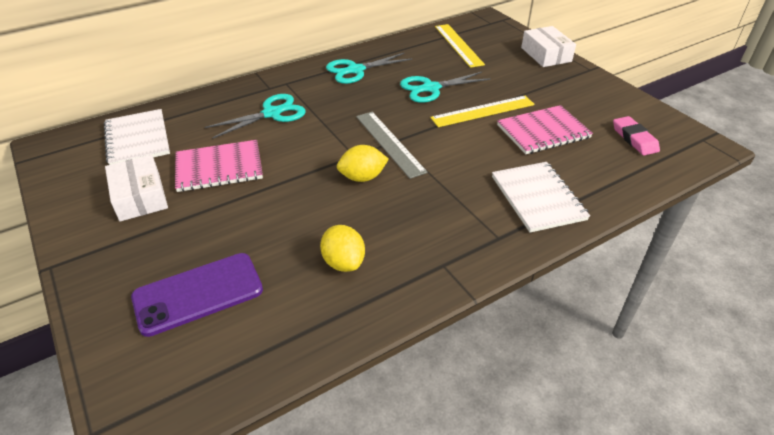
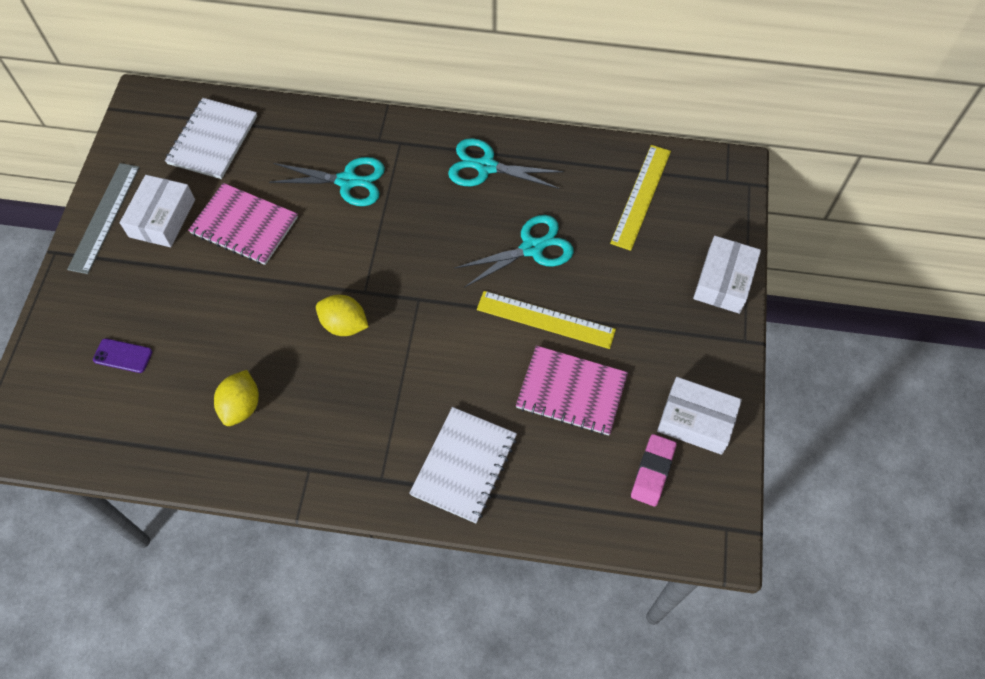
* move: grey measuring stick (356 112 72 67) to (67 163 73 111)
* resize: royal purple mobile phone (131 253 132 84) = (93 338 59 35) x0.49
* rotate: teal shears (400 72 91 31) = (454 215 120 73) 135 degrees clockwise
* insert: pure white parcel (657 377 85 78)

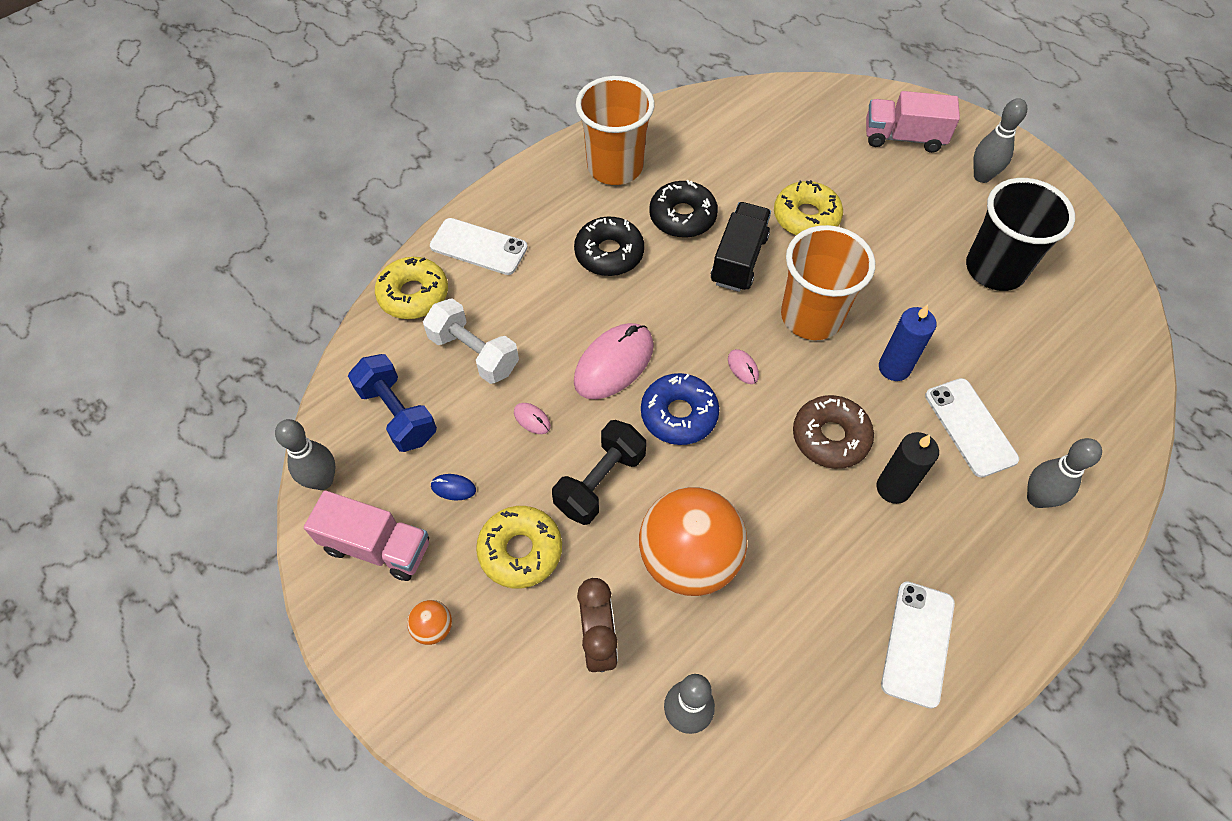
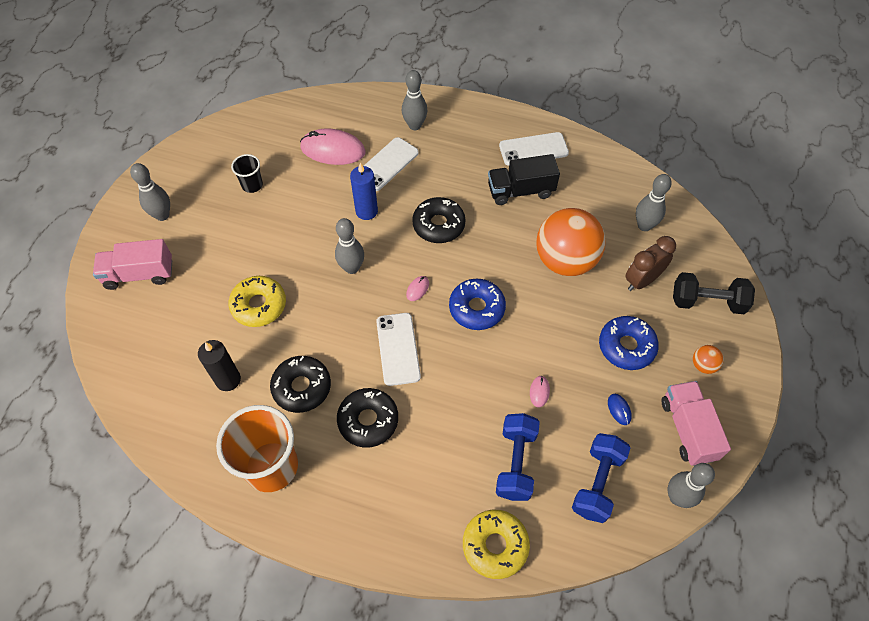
* rotate: pink toy truck (866 91 94 62) = (93 239 79 51) 105 degrees clockwise
* move: black pillar candle (877 432 62 72) to (198 340 43 51)
* resize: black tumbler (966 178 109 113) = (231 154 32 39) x0.49
* move: pink computer mouse (574 323 80 76) to (300 128 65 37)
* replace: orange-coloured tumbler (781 225 94 115) to grey bowling pin (335 218 29 56)
* move: pure white mobile phone (430 218 98 57) to (376 313 45 73)
* recolor: dark brown donut (793 395 81 74) to black donut (412 197 53 46)
* move: black toy truck (711 202 60 90) to (488 154 72 51)
* recolor: pure white hand weight (423 298 96 86) to blue hand weight (496 413 44 88)
* recolor: golden donut (476 506 86 82) to blue donut (599 316 60 54)
* move: black hand weight (552 420 94 105) to (673 272 82 42)

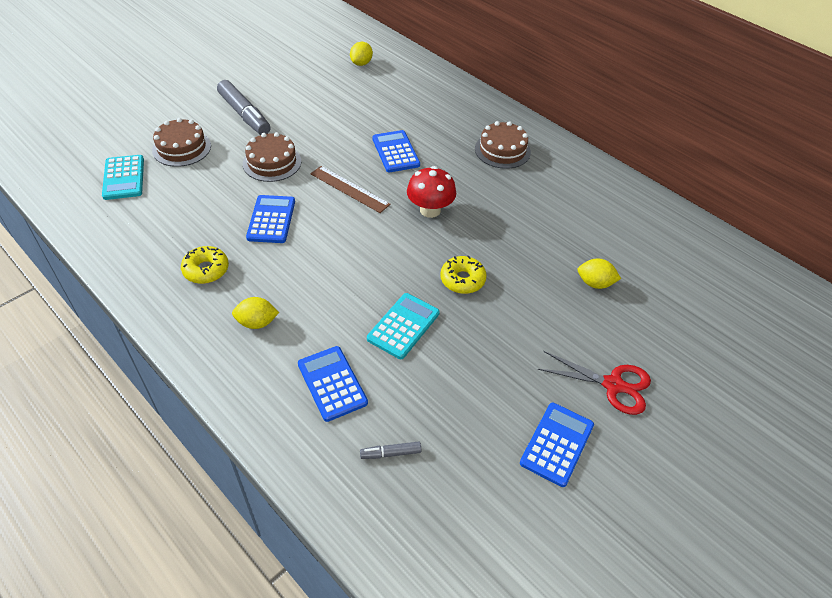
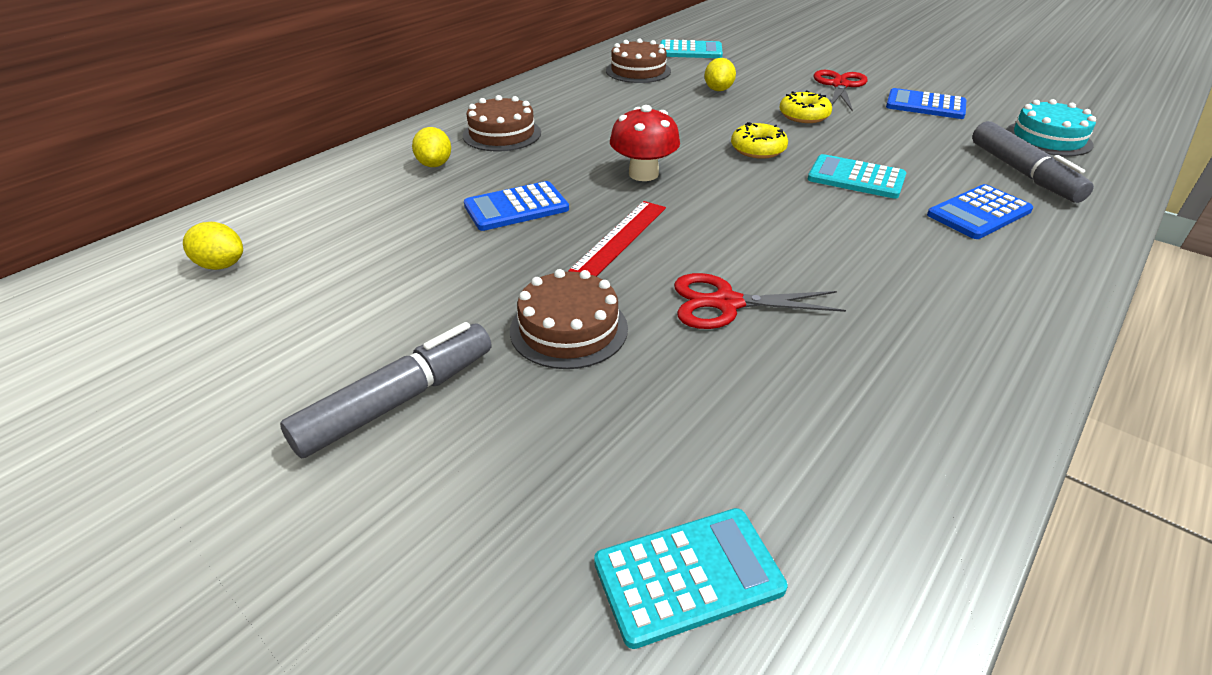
* move: golden lemon (232 297 47 32) to (412 127 39 40)
* recolor: dark brown measuring stick (310 166 80 47) to crimson measuring stick (568 201 98 76)
* move: dark brown layer cake (152 118 59 49) to (606 38 65 45)
* insert: teal adding machine (660 39 63 19)
* replace: blue adding machine (246 195 49 48) to crimson shears (674 273 172 56)
* move: golden donut (181 246 48 38) to (779 90 53 33)
* resize: grey marker pen (360 442 61 17) = (972 121 122 82) x2.17
* insert: teal layer cake (1006 99 90 57)

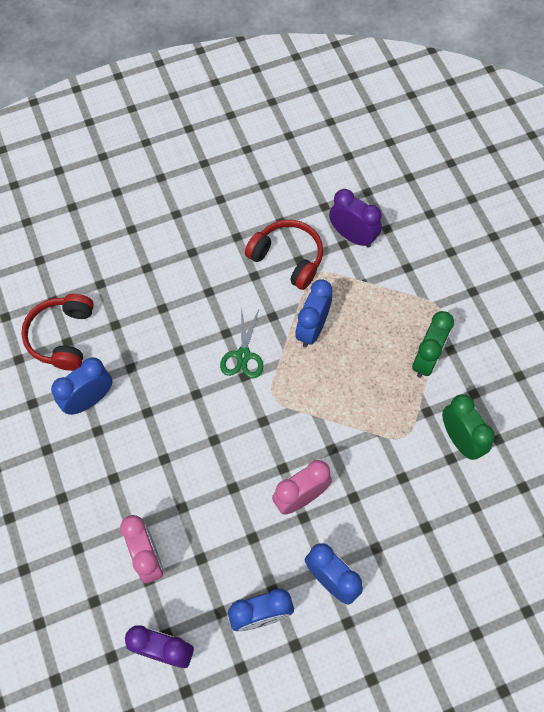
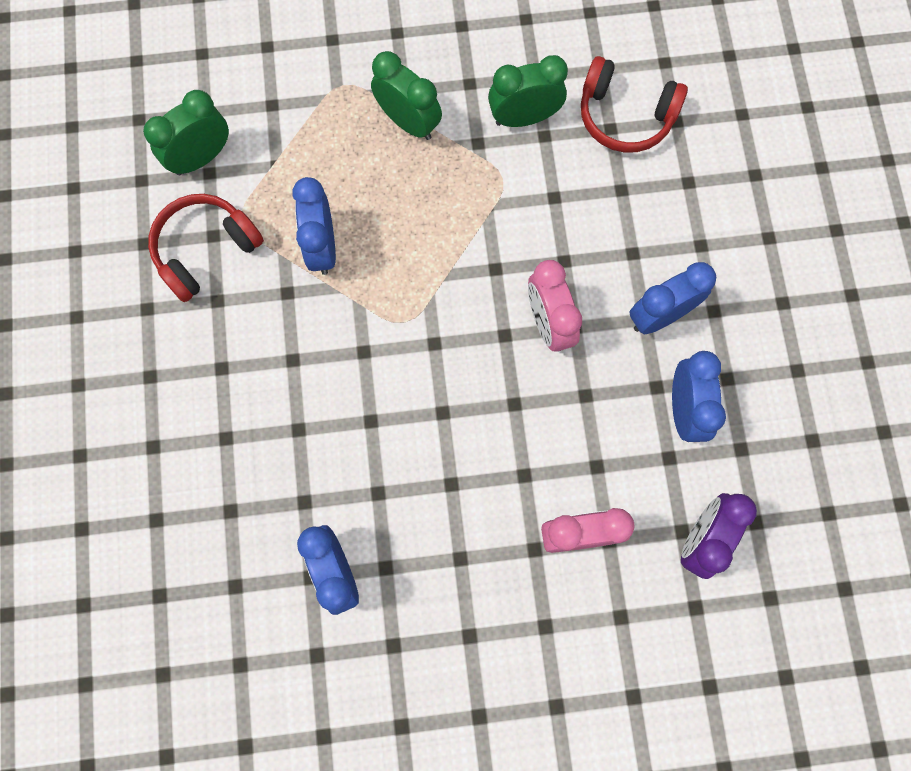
* recolor: royal purple clock (329 189 53 59) to leaf-green clock (143 90 86 85)
* rotate: blue clock (295 279 37 68) = (292 177 44 98) 45 degrees clockwise
* move: crimson headphones (21 294 73 77) to (581 56 107 97)
* delete: leaf-green shears (220 308 43 70)

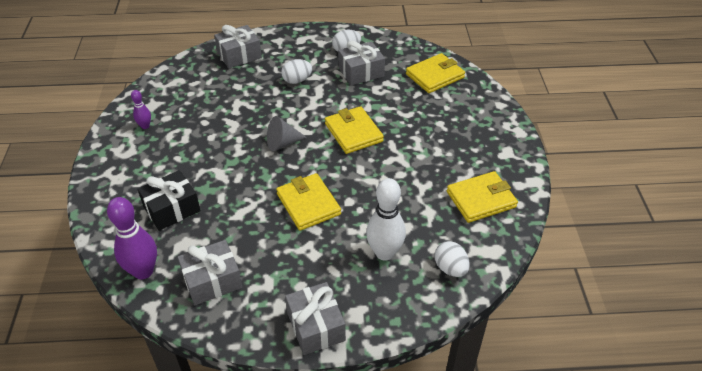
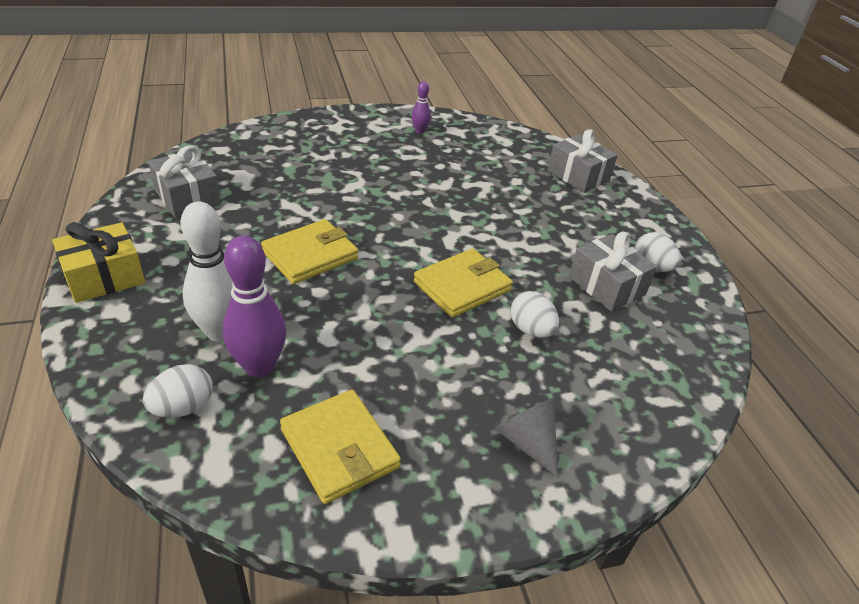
* recolor: grey wrapped gift (285 282 61 73) to golden wrapped gift (52 222 93 81)
* move: royal purple bowling pin (107 197 50 82) to (223 235 63 143)
* move: grey cone (267 116 40 36) to (494 397 64 81)
* move: pure white egg (281 59 31 25) to (510 291 49 47)
* delete: black wrapped gift (137 170 64 61)
* delete: golden wallet (406 53 59 40)

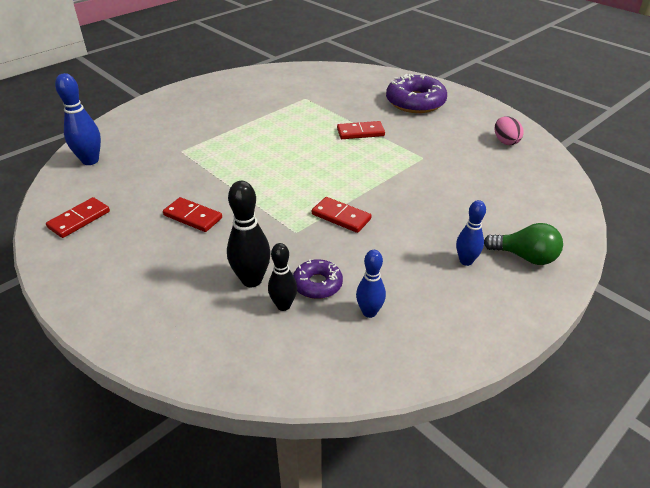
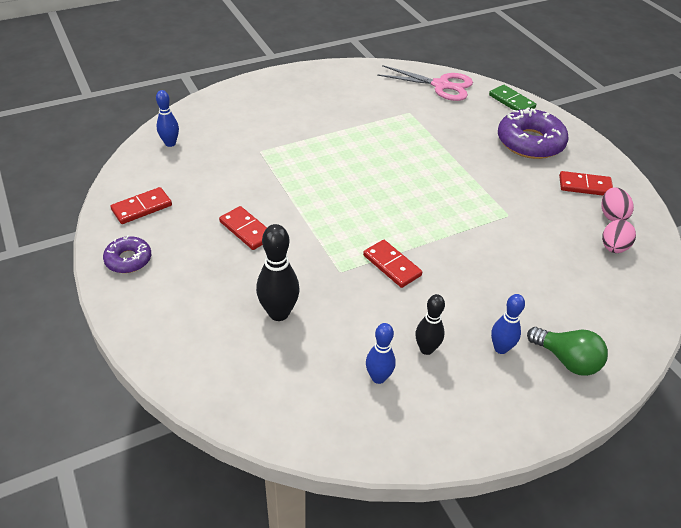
* move: royal purple donut (293 259 50 40) to (103 235 48 38)
* resize: blue bowling pin (55 73 46 92) = (156 90 23 57) x0.65
* insert: pink shears (377 65 96 36)
* move: black bowling pin (268 243 29 68) to (415 294 30 61)
* insert: leaf-green domino piece (489 85 47 25)
* move: crimson domino piece (337 121 48 18) to (559 171 54 25)
* insert: pink egg (602 220 34 33)

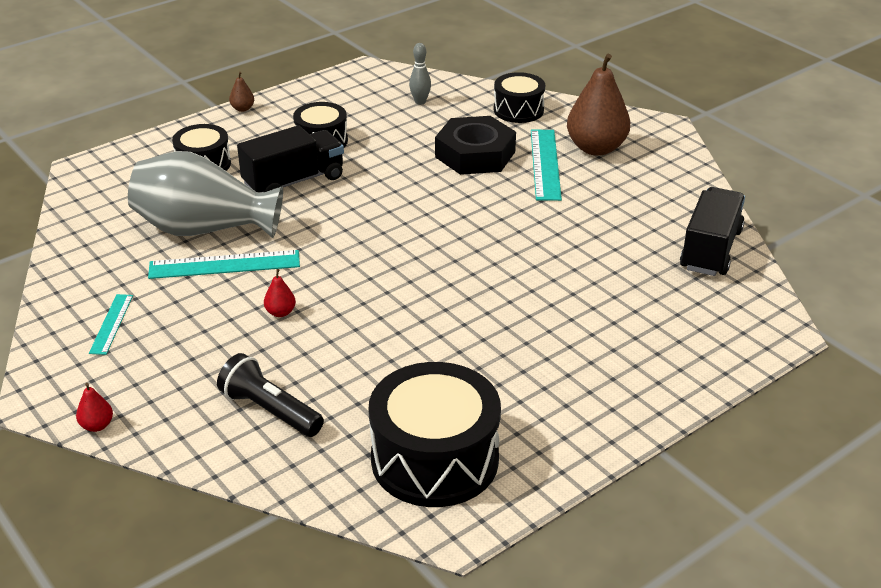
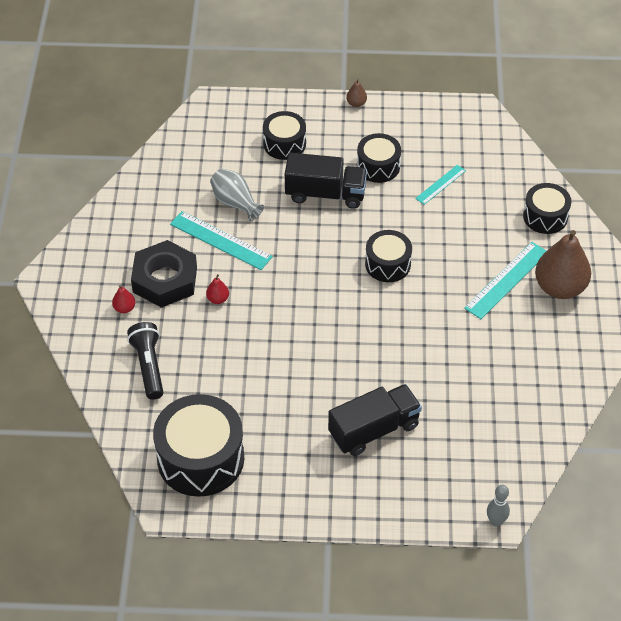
* move: crimson pear fruit (76 383 37 49) to (112 285 23 28)
* move: black nut (435 116 81 59) to (131 240 66 68)
* resize: grey tall vase (128 151 155 87) = (210 169 54 52) x0.53
* move: black toy truck (680 187 65 89) to (328 384 94 72)
* insert: black toy drum (365 230 47 52)
* move: teal measuring stick (89 294 44 61) to (415 165 51 40)
* move: grey bowling pin (409 43 22 62) to (487 485 23 41)

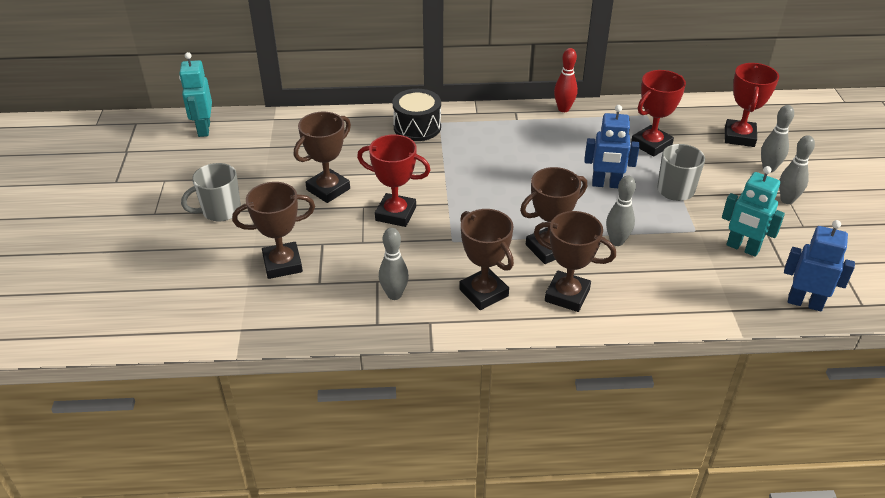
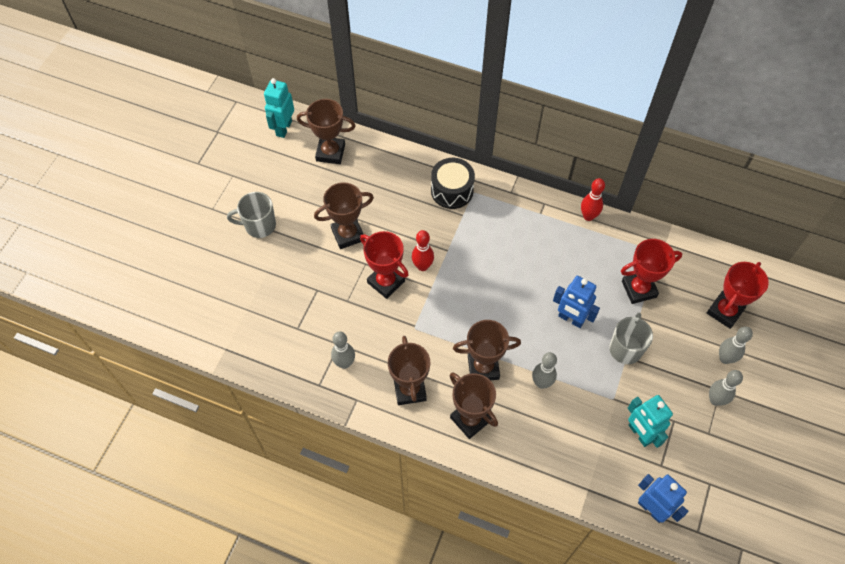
* move: dark brown prize cup (232 182 83 97) to (297 99 59 65)
* insert: crimson bowling pin (412 230 22 41)

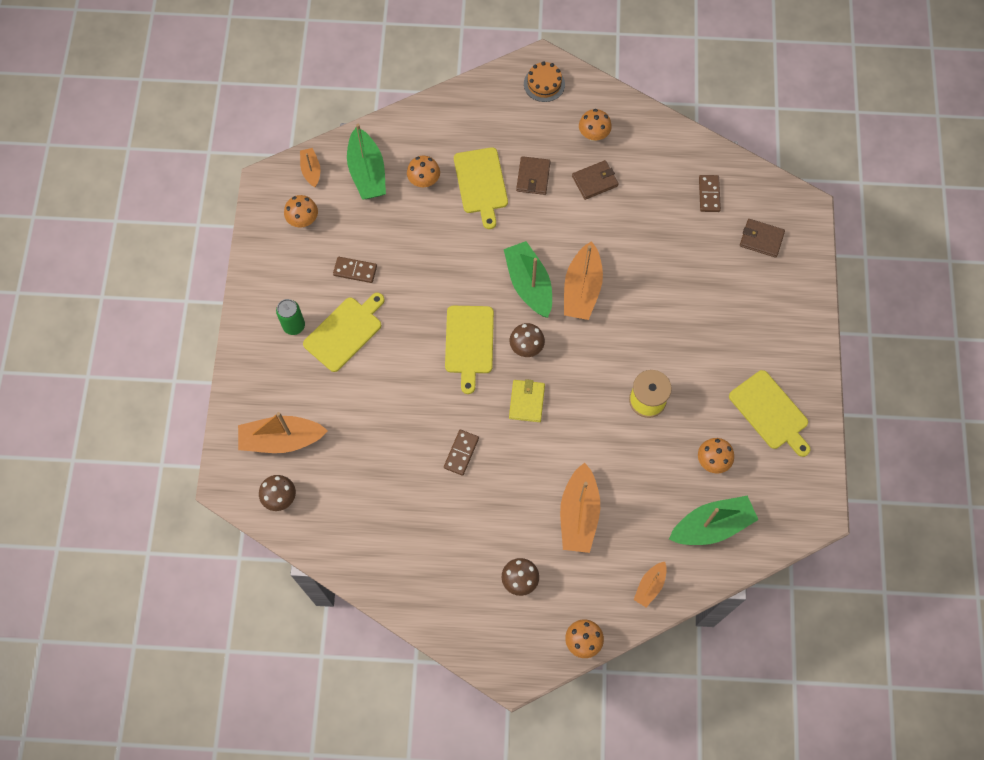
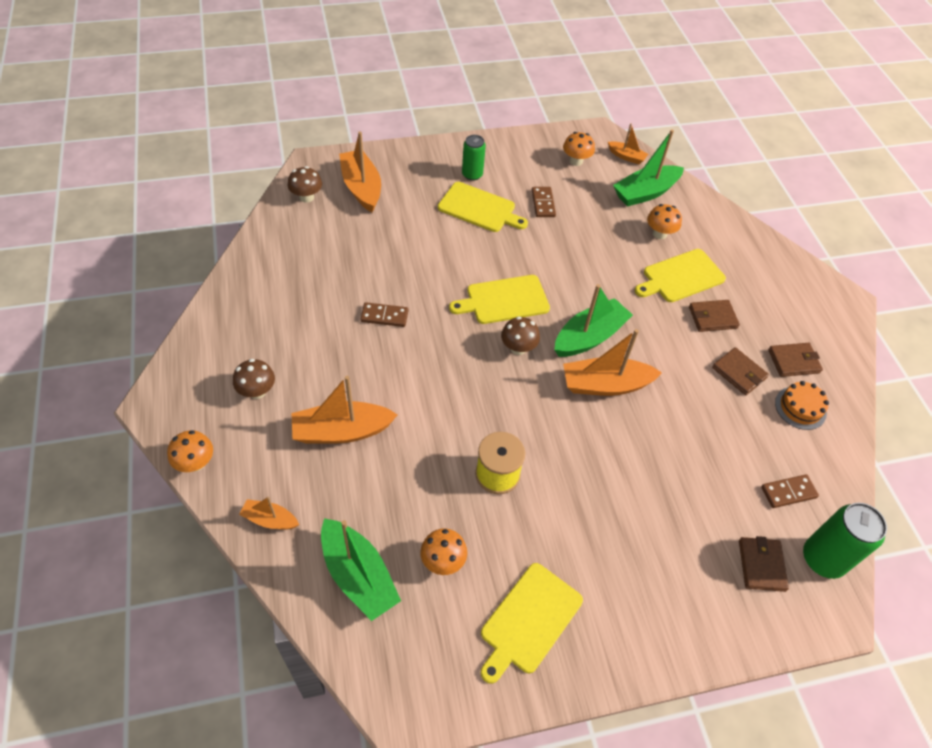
* rotate: orange-coloured sailboat (300 148 20 39) = (608 123 40 41) 60 degrees clockwise
* replace: orange-coloured mushroom (579 109 33 32) to dark brown wallet (768 343 55 34)
* move: orange-coloured layer cake (524 61 41 41) to (775 381 54 49)
* insert: leaf-green can (803 503 84 76)
* delete: golden wallet (509 379 36 43)

